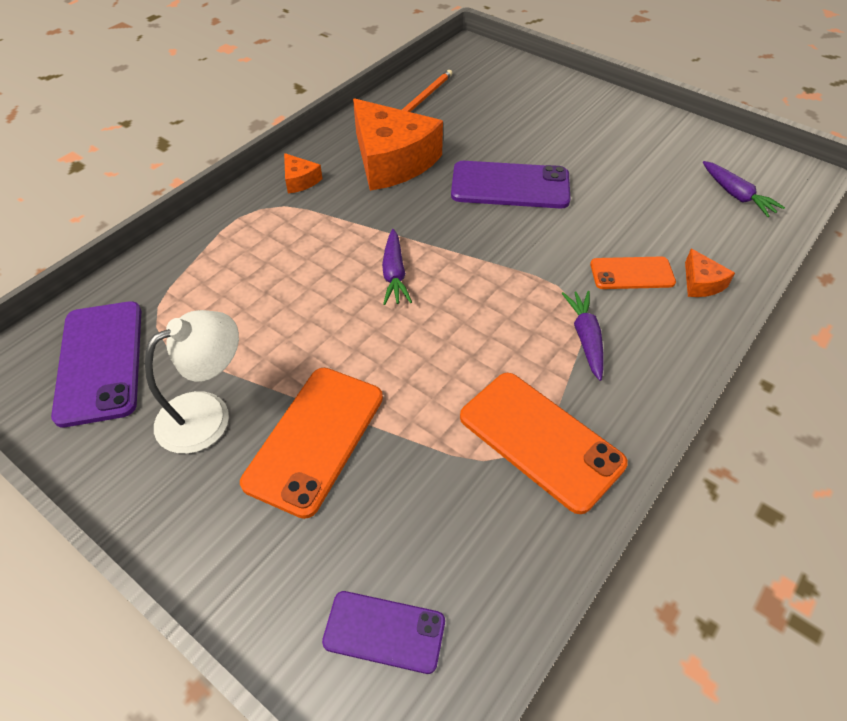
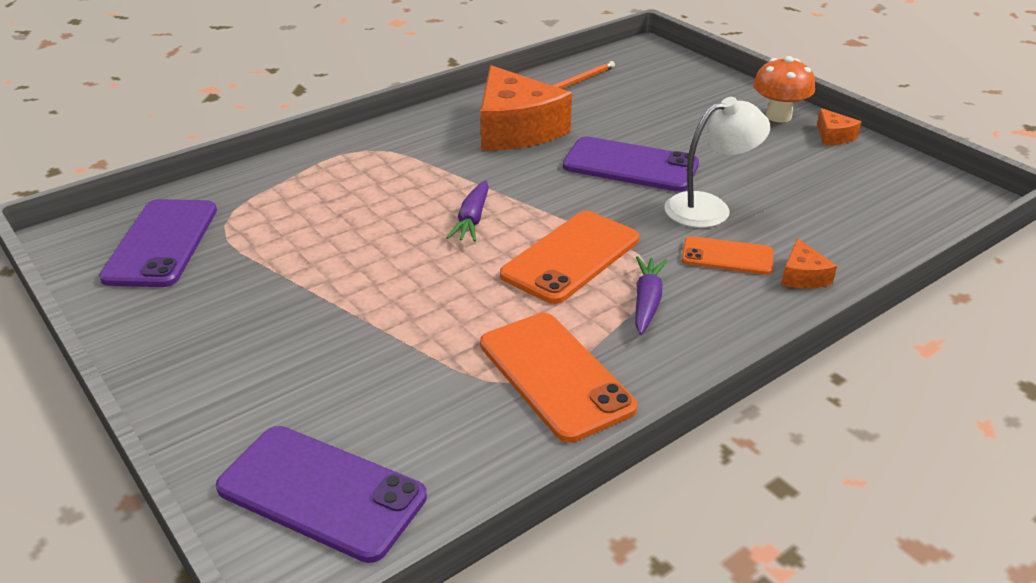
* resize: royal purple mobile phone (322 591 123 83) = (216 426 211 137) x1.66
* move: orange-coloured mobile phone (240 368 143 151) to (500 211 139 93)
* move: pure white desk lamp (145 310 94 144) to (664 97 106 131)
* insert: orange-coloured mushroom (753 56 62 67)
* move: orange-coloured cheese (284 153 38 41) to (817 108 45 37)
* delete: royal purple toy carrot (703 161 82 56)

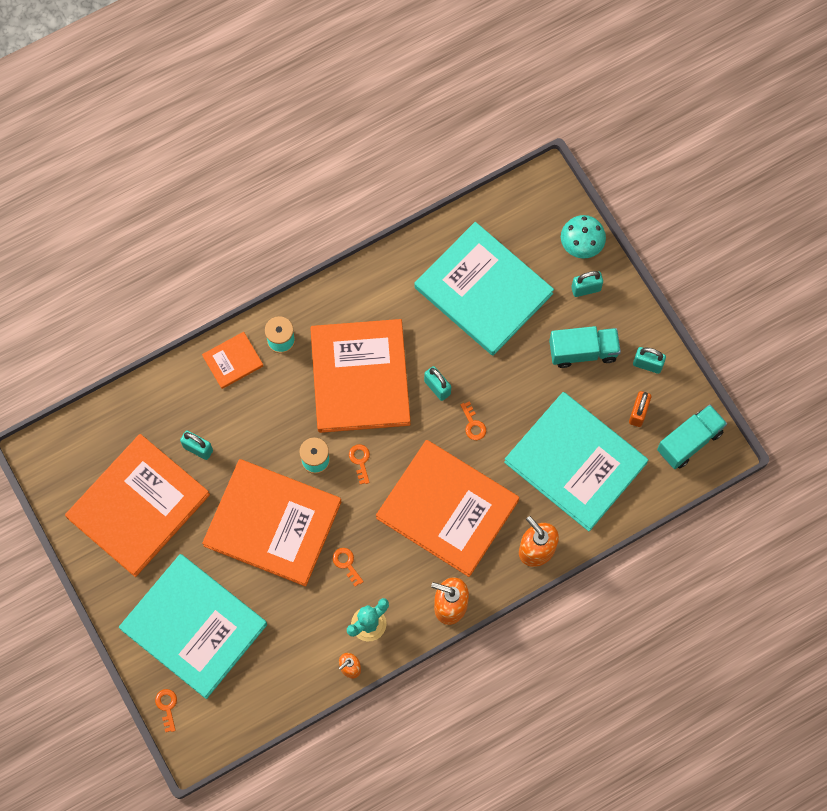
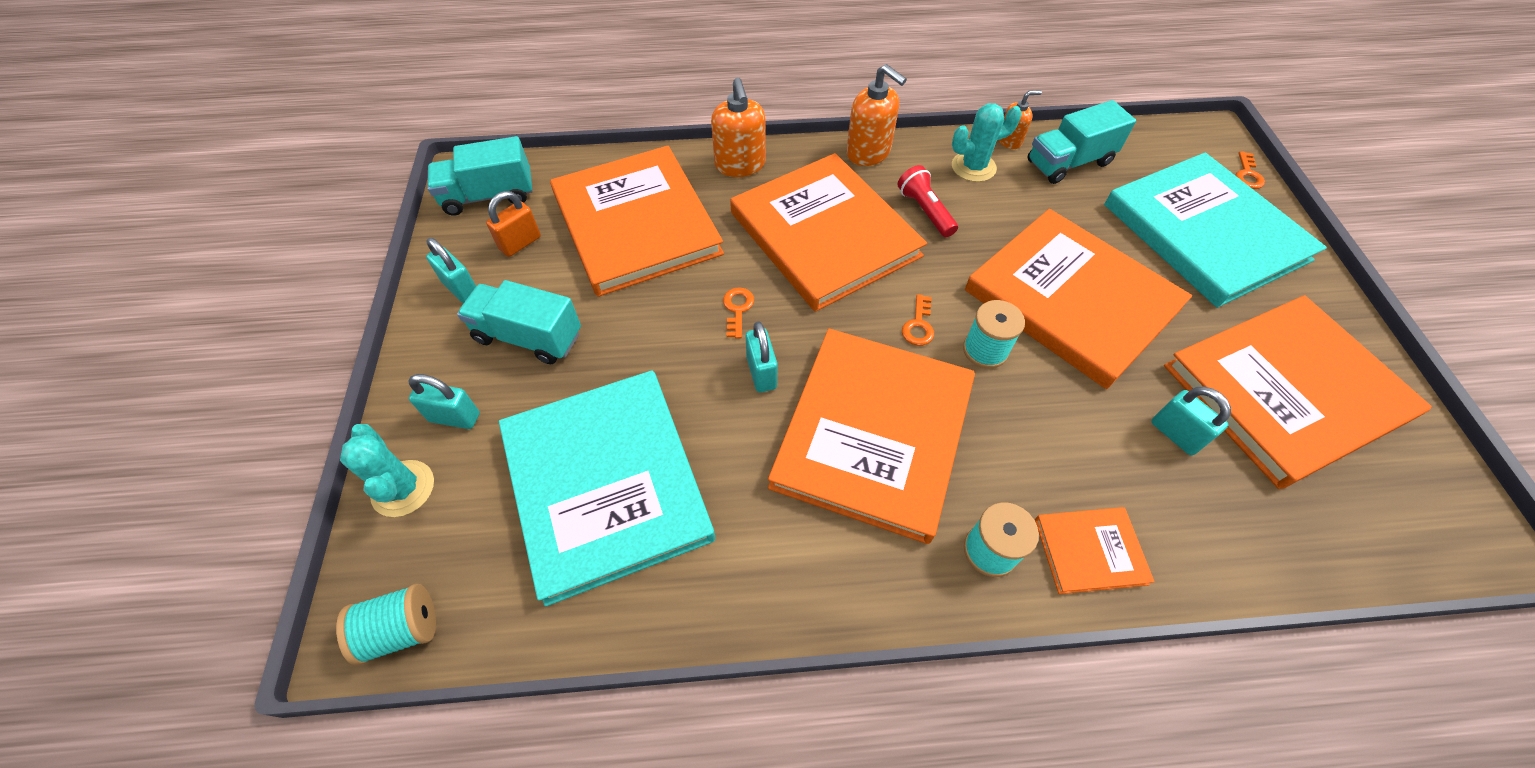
* insert: teal reel of thread (336 584 100 81)
* replace: teal mushroom (561 215 45 44) to teal saguaro cactus (340 424 94 93)
* recolor: teal book (504 392 144 139) to orange-coloured book (550 146 174 151)
* insert: crimson pocket torch (898 165 60 72)
* insert: teal toy truck (1027 100 109 84)
* delete: orange-coloured door key (333 548 31 39)

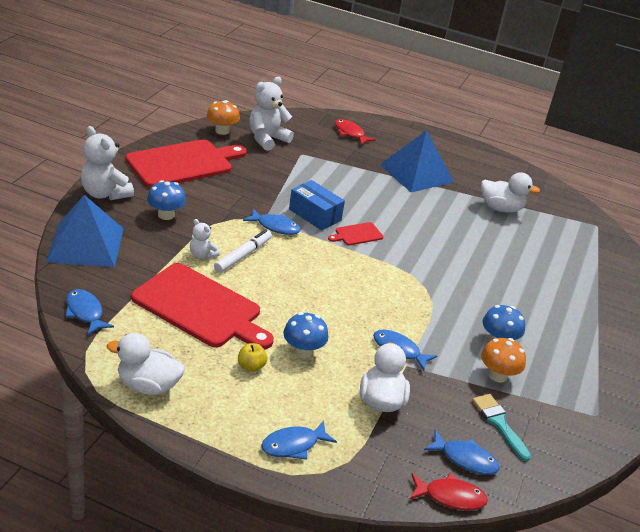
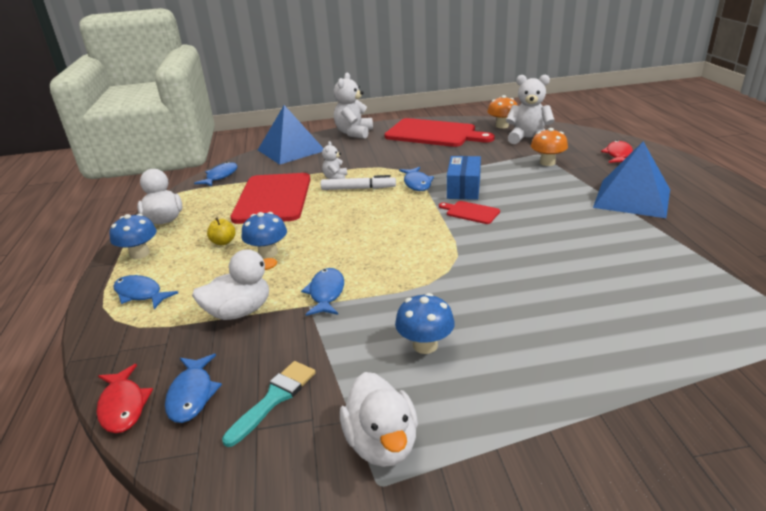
* move: blue mushroom (147 180 39 40) to (110 214 47 45)
* move: pure white toy duck (481 172 59 40) to (340 372 78 95)
* move: orange-coloured mushroom (481 338 45 45) to (531 128 37 38)

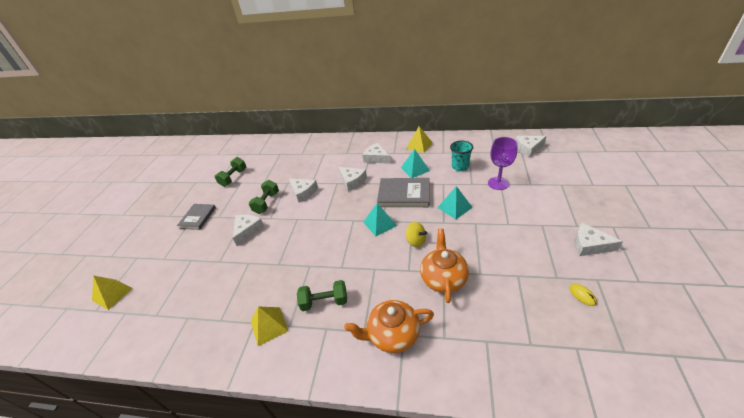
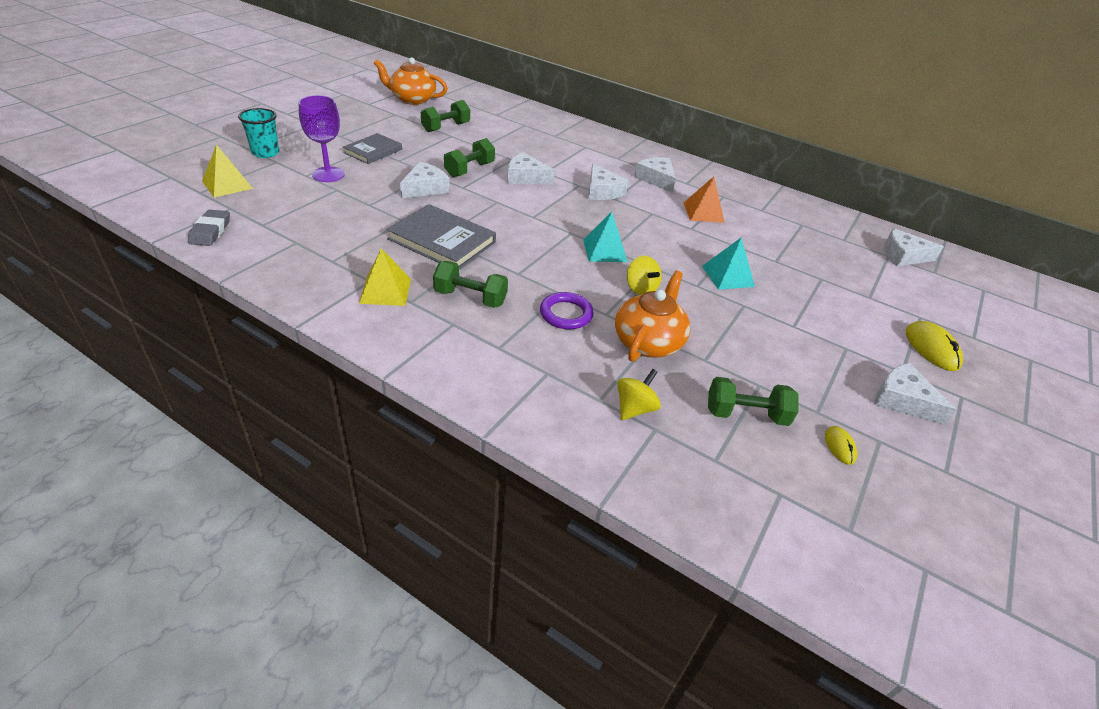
* insert: grey eraser (188 209 42 37)
* move: teal tumbler (450 140 23 31) to (238 108 41 50)
* move: royal purple wine glass (488 137 30 53) to (299 95 45 87)
* move: orange-coloured china teapot (344 300 90 53) to (374 57 74 48)
* move: grey book (377 178 52 29) to (386 204 110 65)
* rotate: pure white cheese (289 178 29 25) = (508 152 47 33) 135 degrees clockwise
* insert: royal purple ring (540 292 54 37)
* insert: golden whirligig (617 369 44 51)
* recolor: teal pyramid (401 149 29 29) to orange-coloured pyramid (684 176 41 47)
* insert: leaf-green hand weight (708 377 91 49)
* insert: golden computer mouse (906 321 57 50)
* delete: golden pyramid (406 126 27 27)

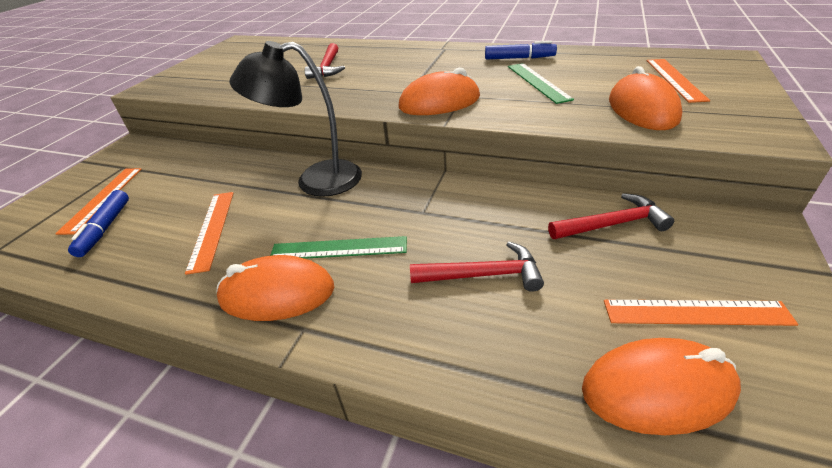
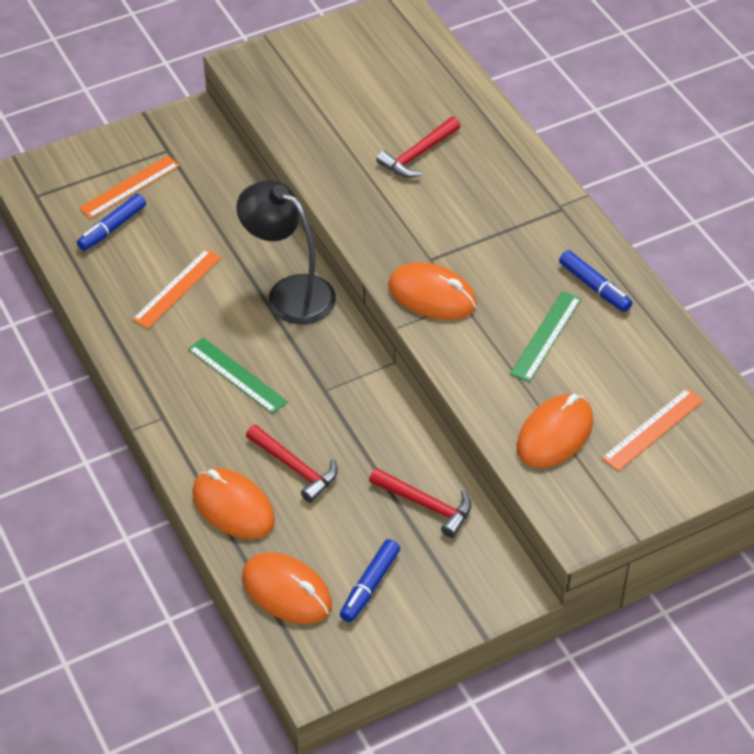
* move: orange-coloured computer mouse (217 255 117 66) to (192 468 83 71)
* replace: orange-coloured measuring stick (604 300 194 26) to blue marker pen (340 539 60 83)

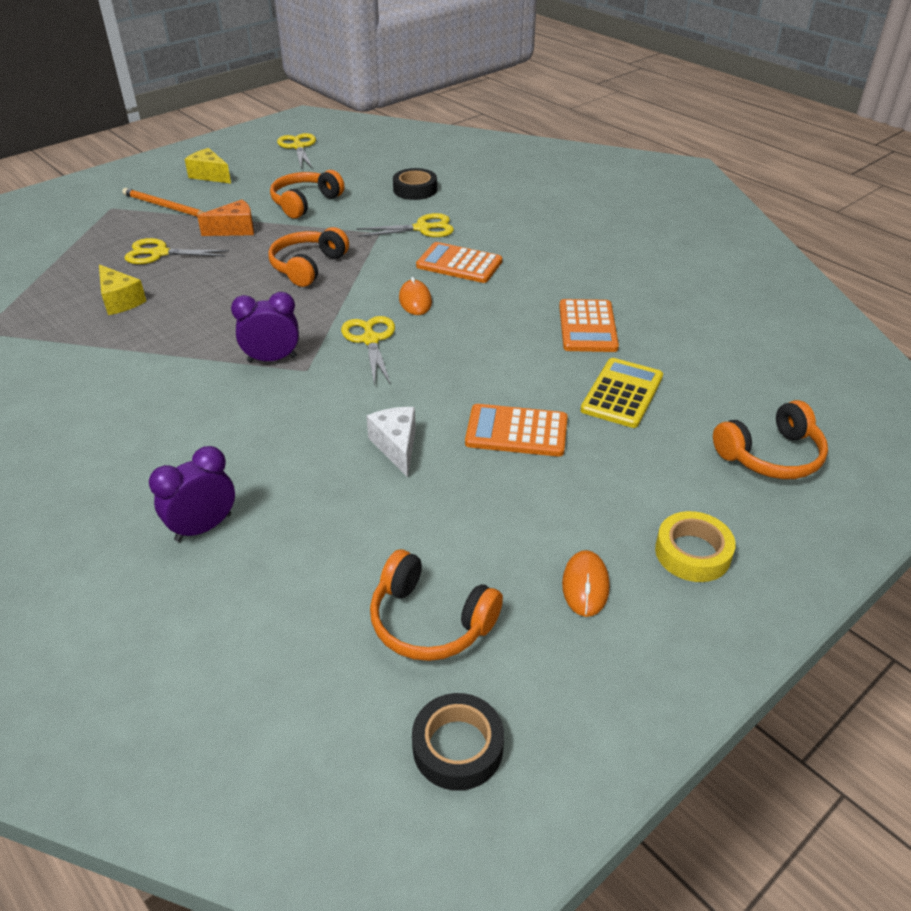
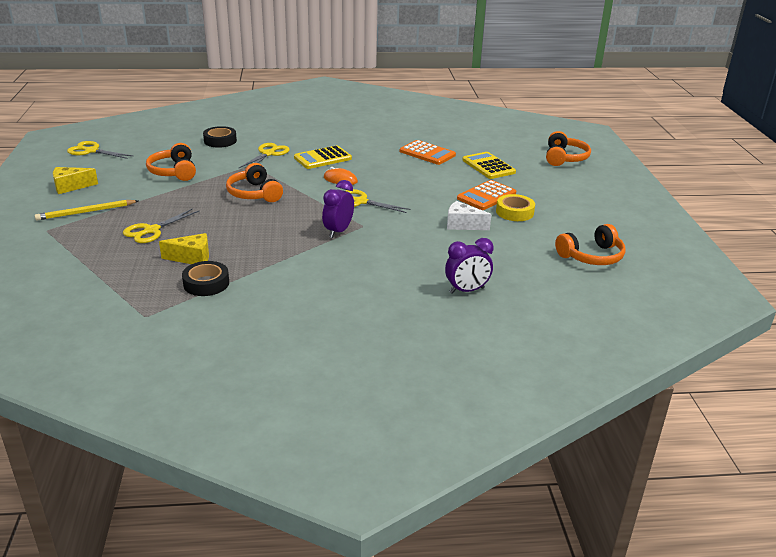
* recolor: orange-coloured pencil (122 188 82 28) to golden pencil (35 200 103 21)
* move: black tape (412 693 92 98) to (182 261 47 35)
* recolor: orange-coloured adding machine (416 242 86 41) to golden adding machine (294 145 58 24)
* rotate: royal purple clock (149 446 86 96) = (445 238 49 55) 105 degrees counterclockwise
* move: golden tape (655 511 81 71) to (496 194 39 27)
* delete: orange-coloured cheese (197 200 57 36)
* delete: orange-coloured computer mouse (562 550 48 67)

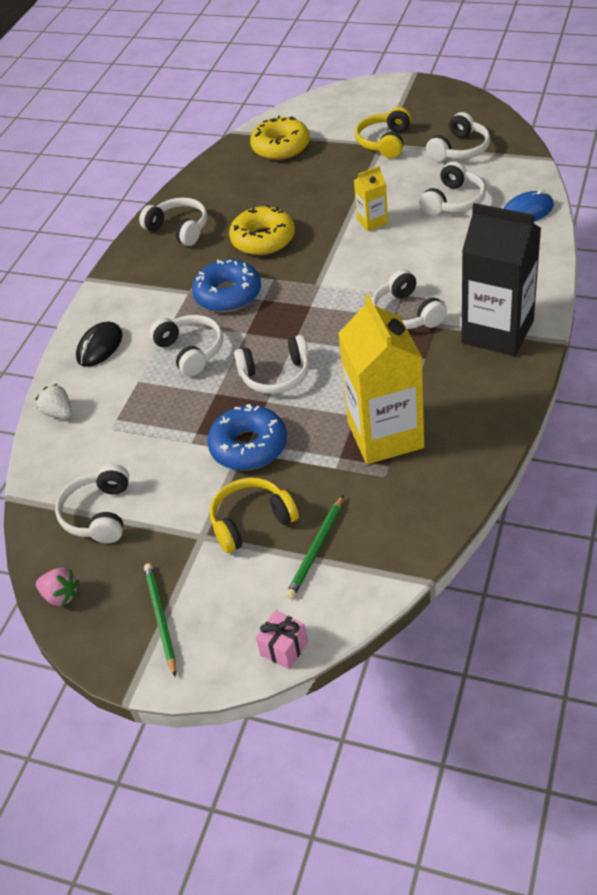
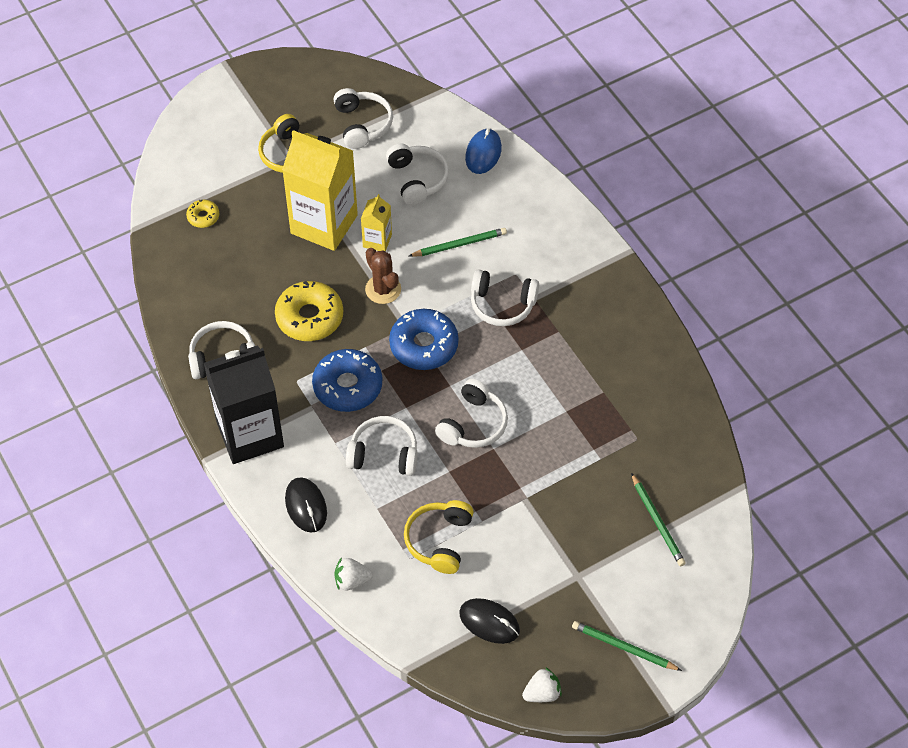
* resize: golden donut (250 116 60 44) = (186 200 33 28) x0.50
* move: black milk carton (461 203 80 153) to (204 345 80 119)
* move: golden milk carton (338 295 86 169) to (282 130 76 121)
* insert: dark brown saguaro cactus (365 248 36 56)
* move: blue donut (207 404 80 67) to (389 309 70 61)
* move: golden headphones (210 478 89 75) to (404 500 70 74)
* insert: leaf-green pencil (409 228 98 29)
* replace: pure white headphones (55 464 74 79) to black computer mouse (459 598 61 46)
* recolor: pink toy strawberry (36 568 43 39) to pure white toy strawberry (522 667 40 35)
* delete: pink wrapped gift (256 610 52 59)

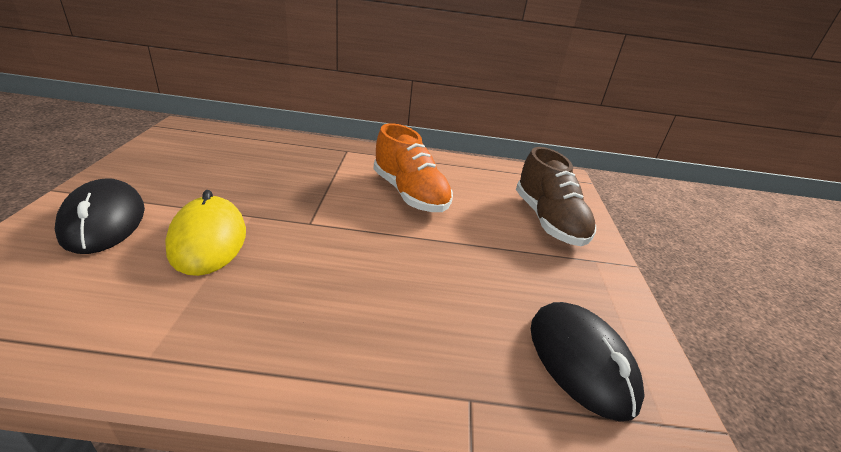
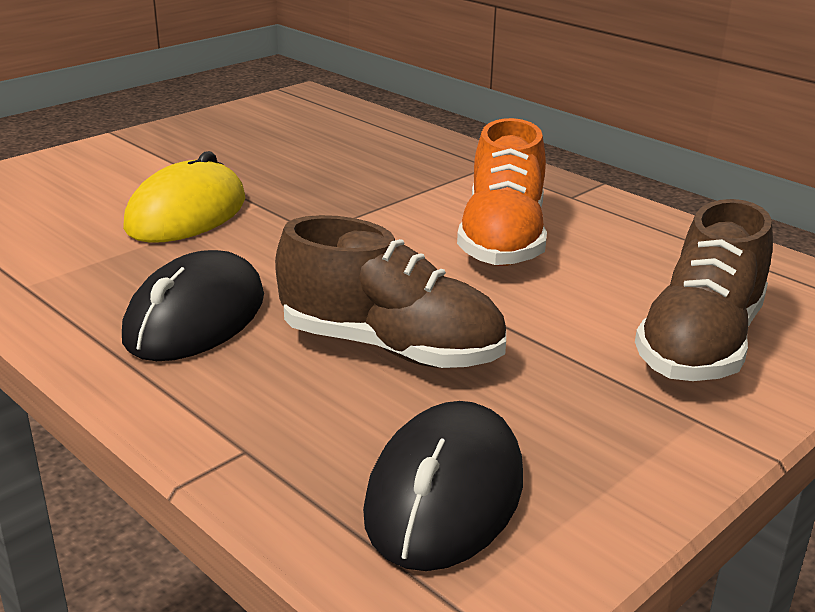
* move: black computer mouse (55 178 90 76) to (122 250 142 111)
* insert: dark brown shoe (275 215 231 153)

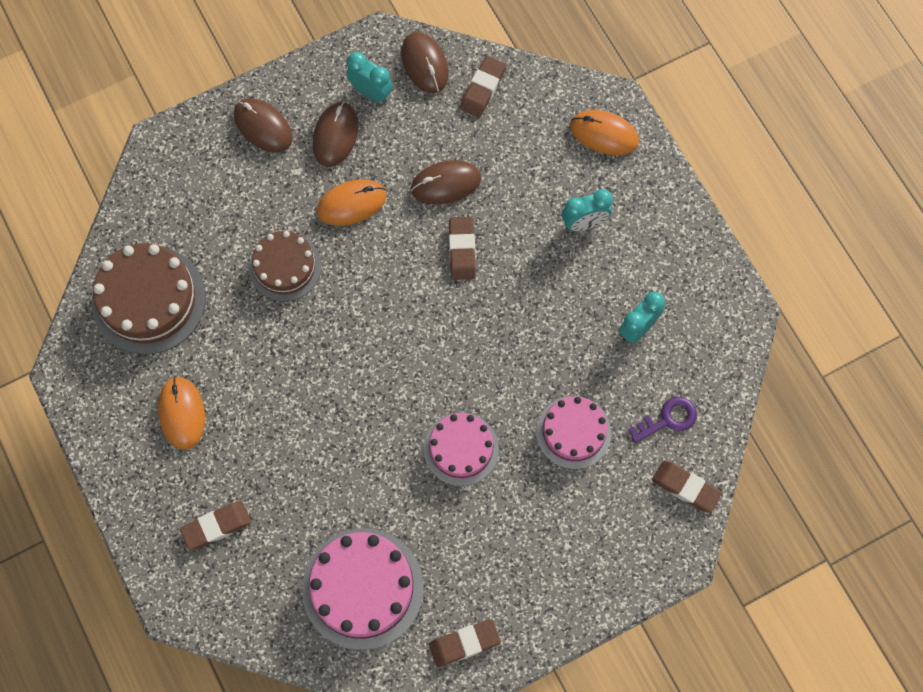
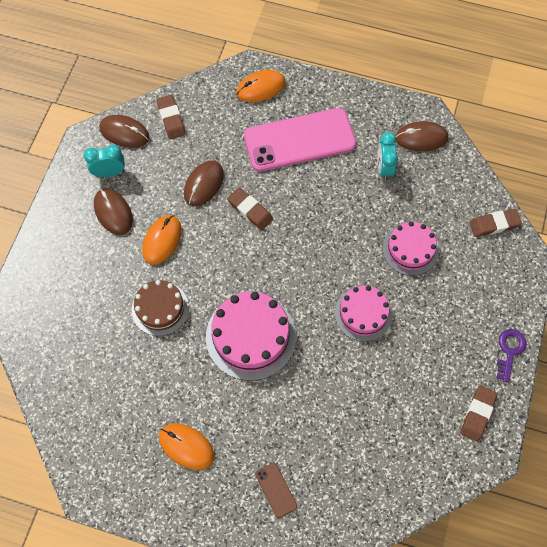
* move: pink layer cake (302 528 121 122) to (206 292 90 89)
* replace: teal clock (562 189 51 42) to pink mobile phone (244 108 112 64)
* replace: dark brown eraser (180 502 71 48) to dark brown mobile phone (255 463 42 55)
* move: dark brown computer mouse (234 98 59 54) to (396 121 53 31)
* move: royal purple door key (628 397 69 46) to (497 329 30 54)
* delete: dark brown layer cake (92 243 114 112)

